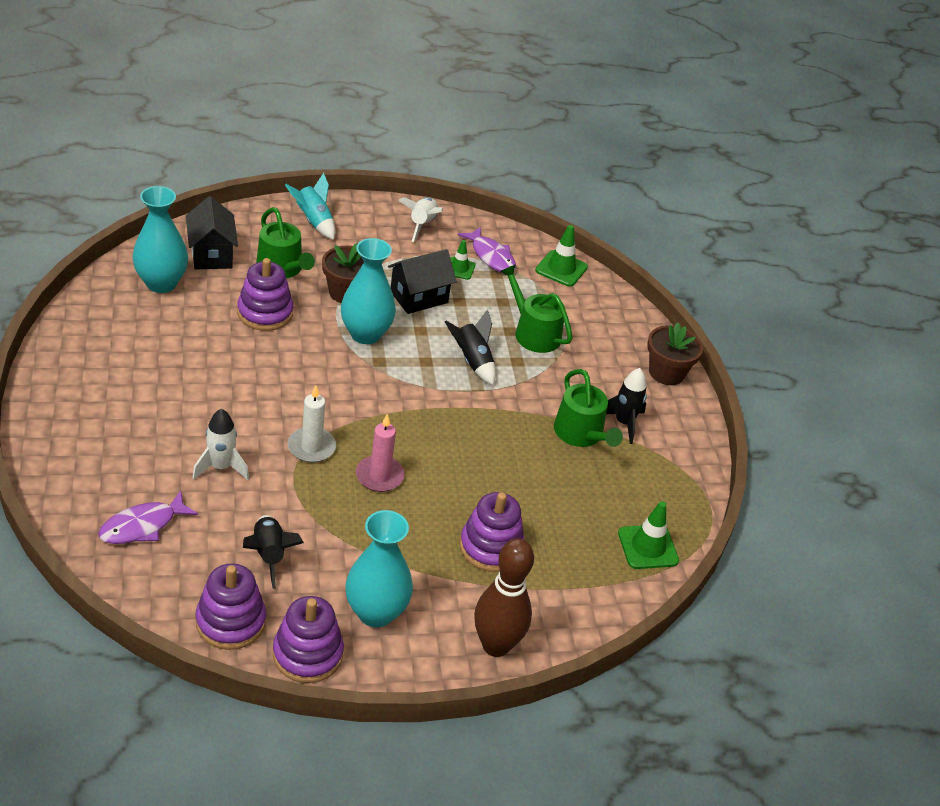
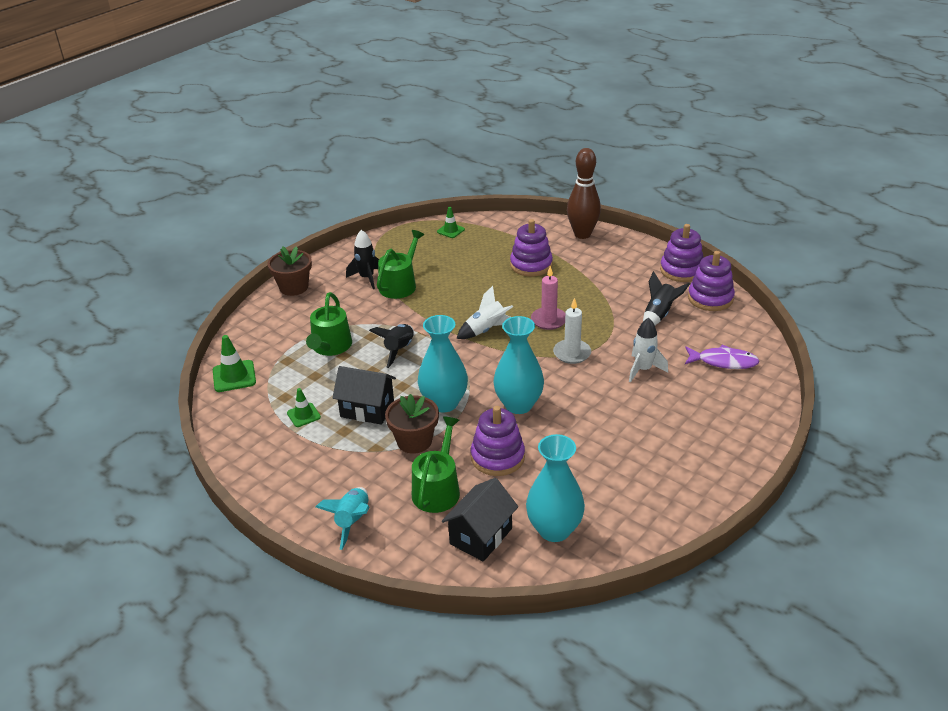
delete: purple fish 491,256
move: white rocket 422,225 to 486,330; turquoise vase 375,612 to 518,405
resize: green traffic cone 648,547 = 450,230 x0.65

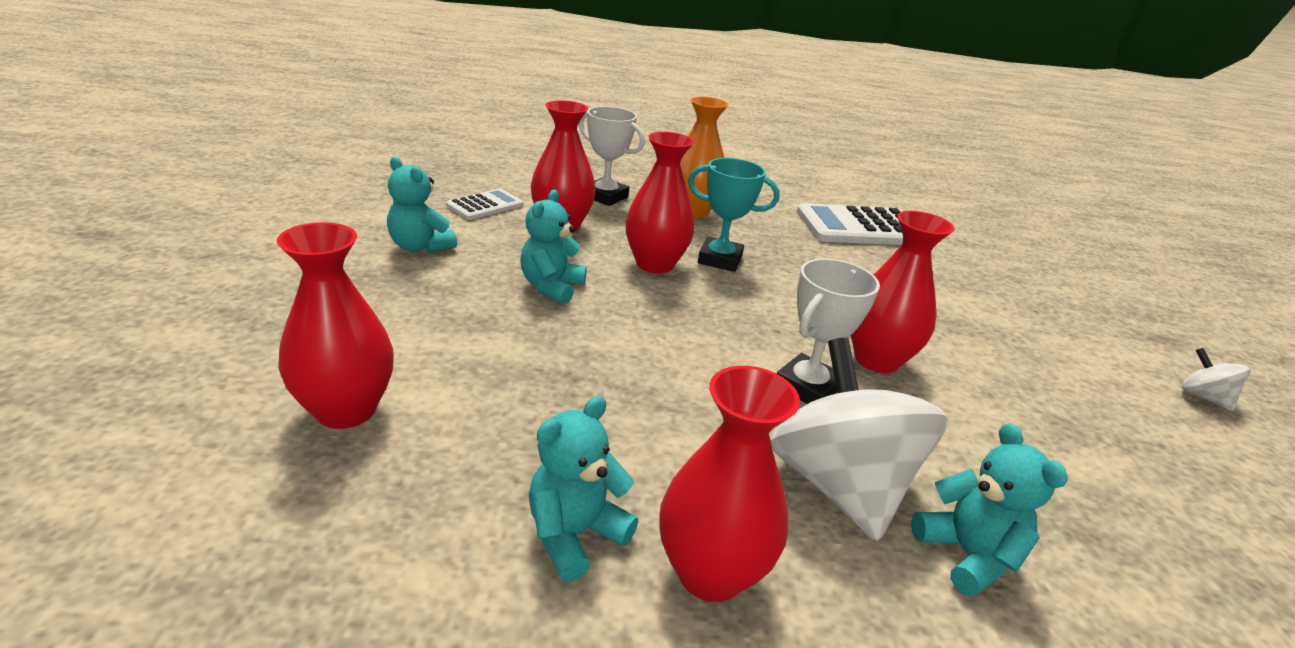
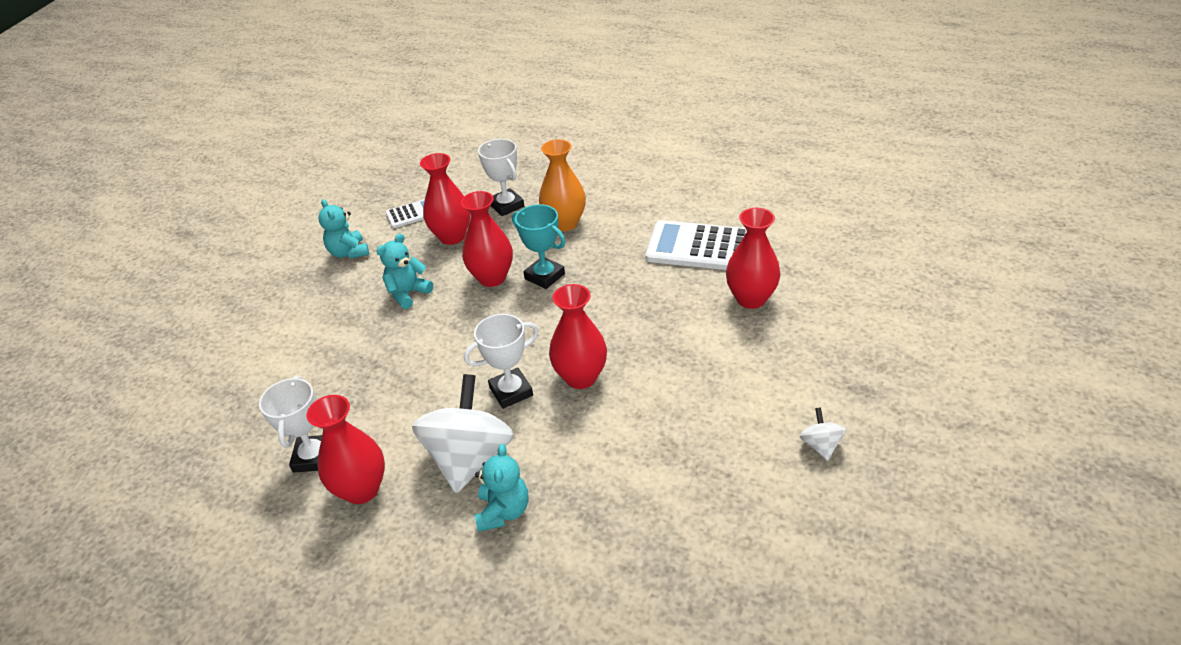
move: red vase 346,410 to 751,299
replace: turquoise teddy bear 575,534 to white trophy 314,457

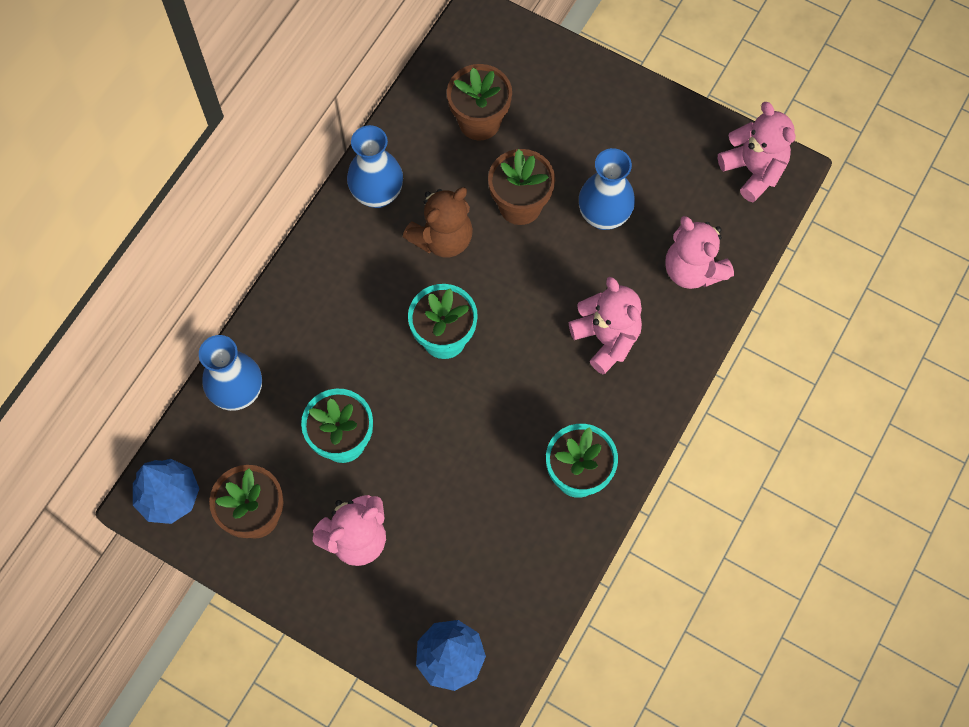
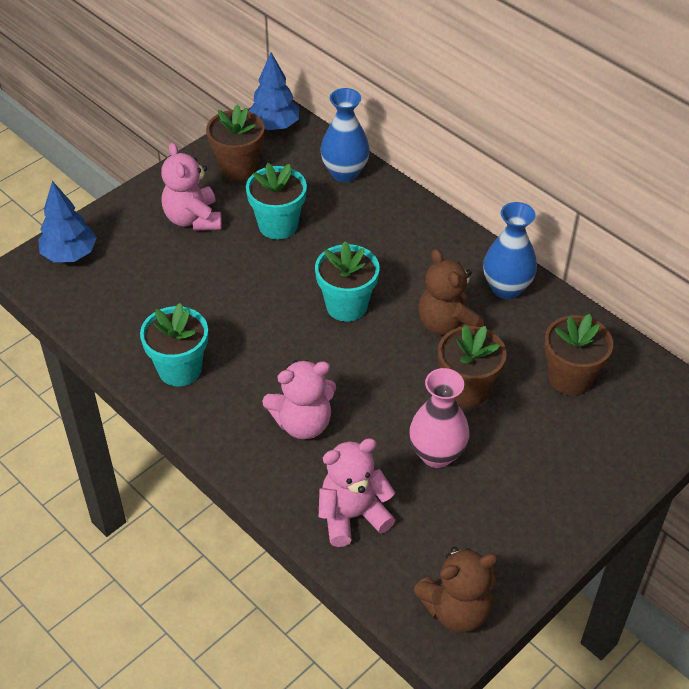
recolor: pink teddy bear 753,170 to brown teddy bear 456,609; blue vase 603,216 to pink vase 437,454

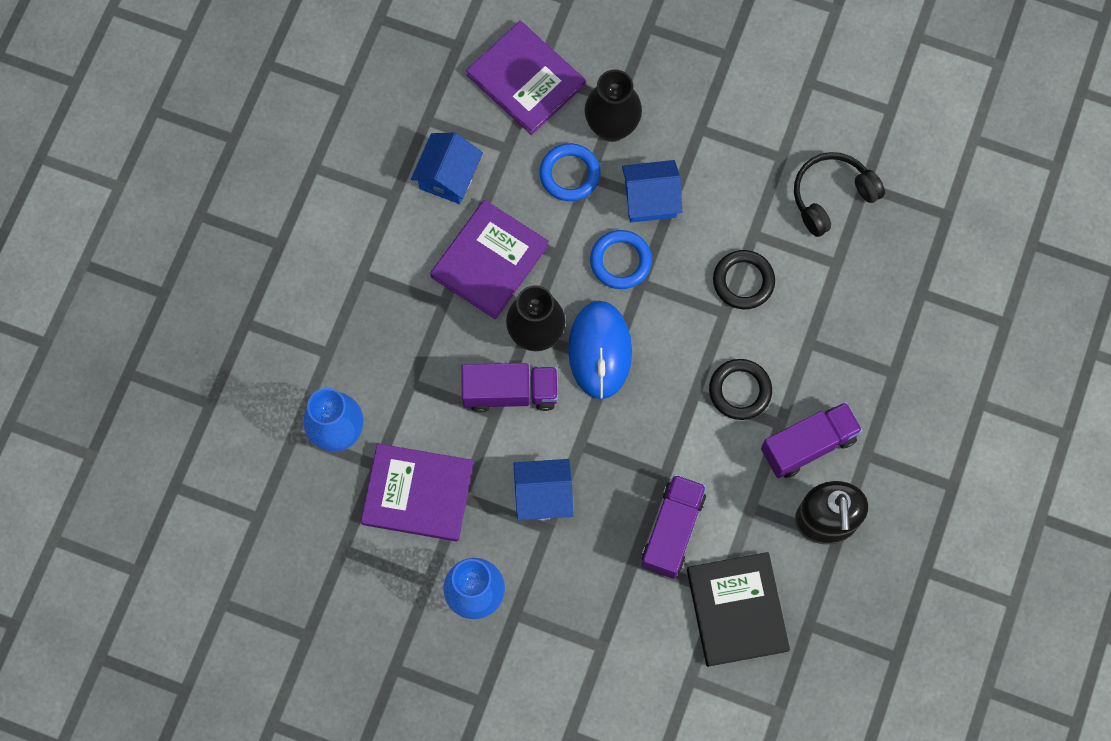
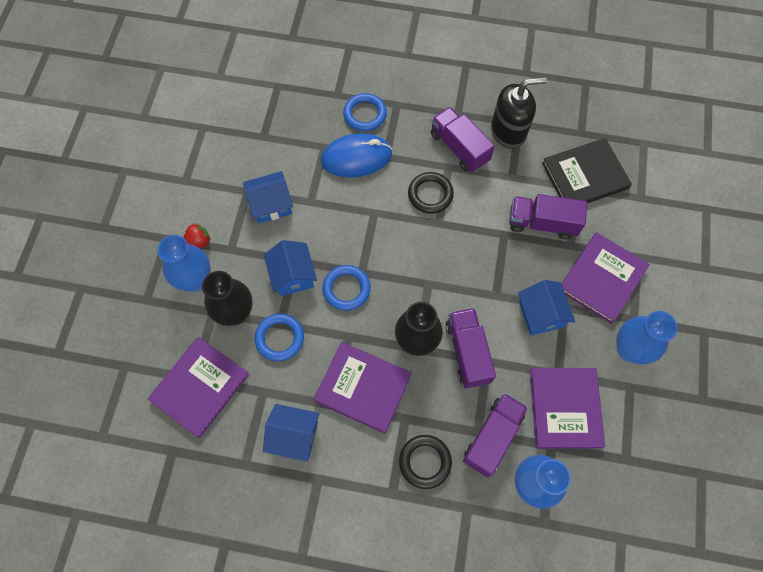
delete: black headphones 831,196
insert: blue ring 365,114; blue house 271,204; red strawberry 198,242; purple book 602,279; blue vase 195,280; purple truck 492,437
move: black ring 743,281 to 425,462; blue mouse 599,351 to 356,158

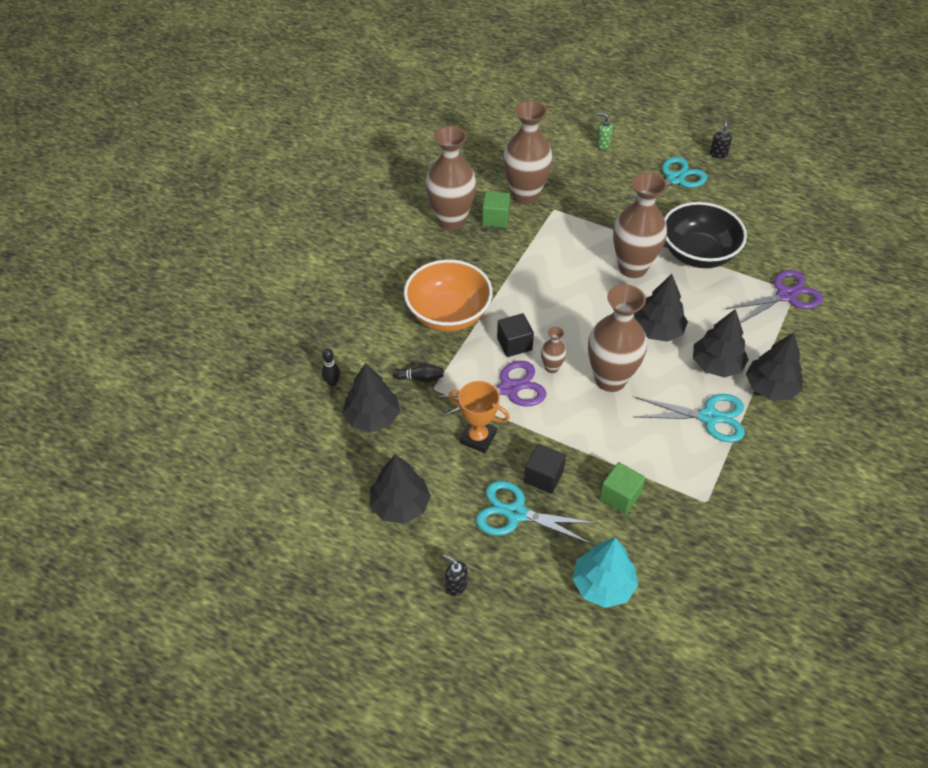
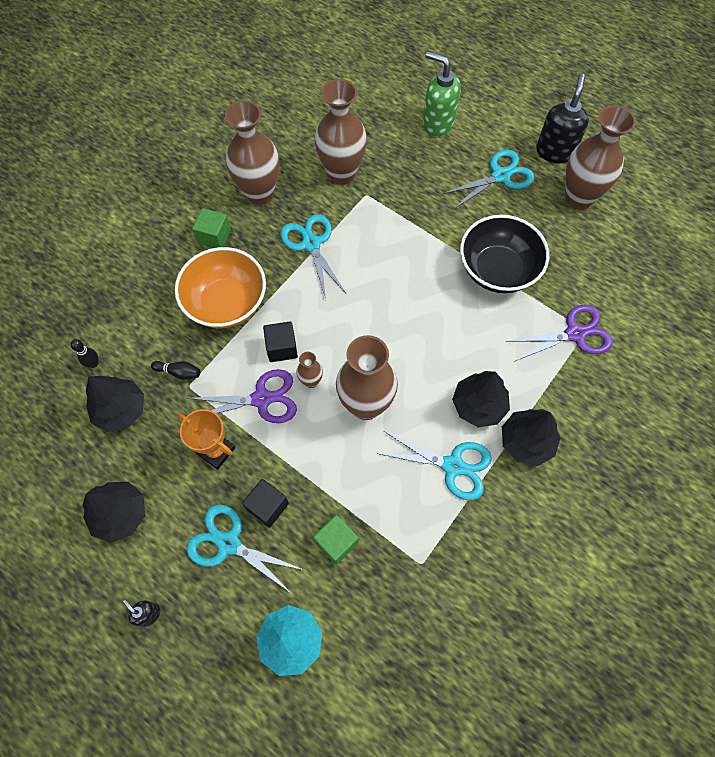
delete: black tree 658,330
insert: turquoise scissors 311,244
move: brown vase 632,267 to 578,198; green cube 495,218 to 214,237
resize: green soap dispenser 602,144 = 437,123 x2.06; black soap dispenser 718,154 = 554,151 x2.06

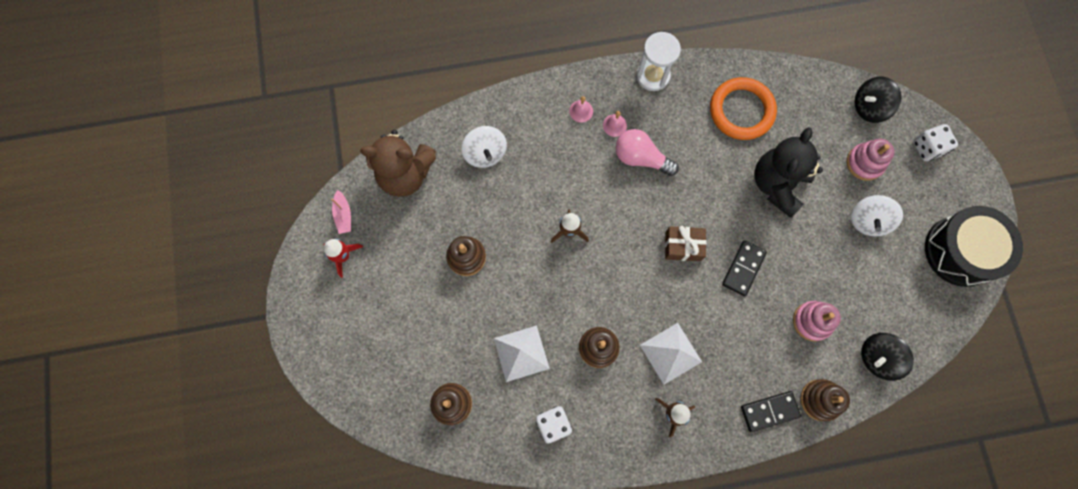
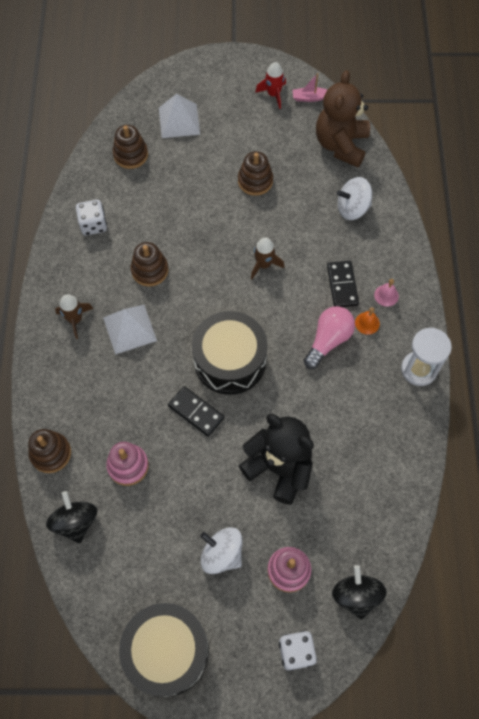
delete: orange ring 741,110
move: white pyramid 521,353 to 179,121; black domino 769,411 to 342,285
replace: brown gift 683,246 to black drum 230,360
recolor: pink bell 614,125 to orange bell 367,323

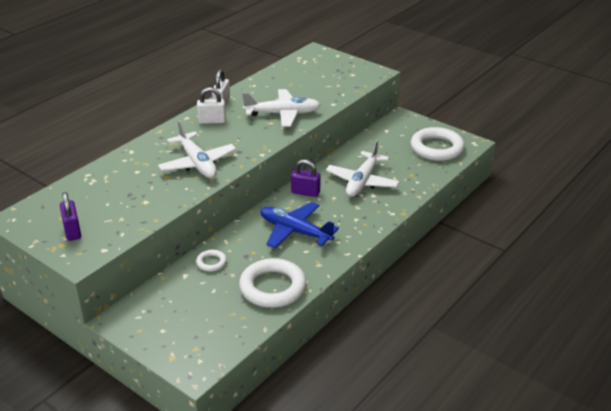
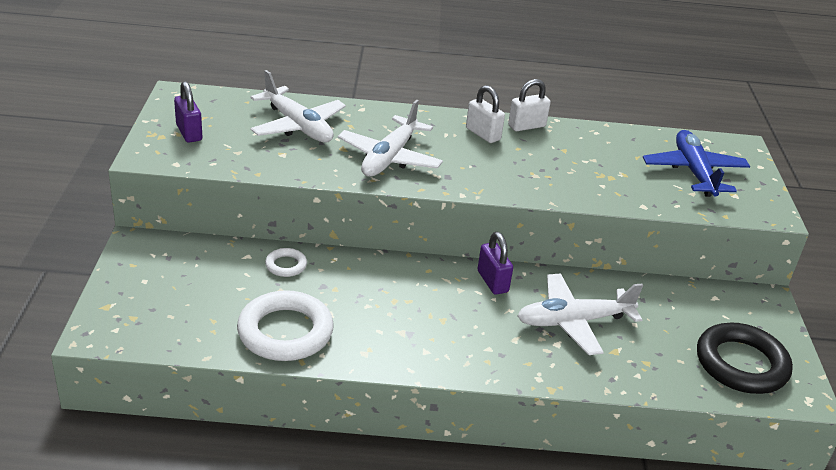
move: white plane 283,114 to 298,126; blue plane 294,231 to 694,172
recolor: white ring 437,148 to black ring 741,364
rotate: purple padlock 72,231 = 189,133 60 degrees counterclockwise

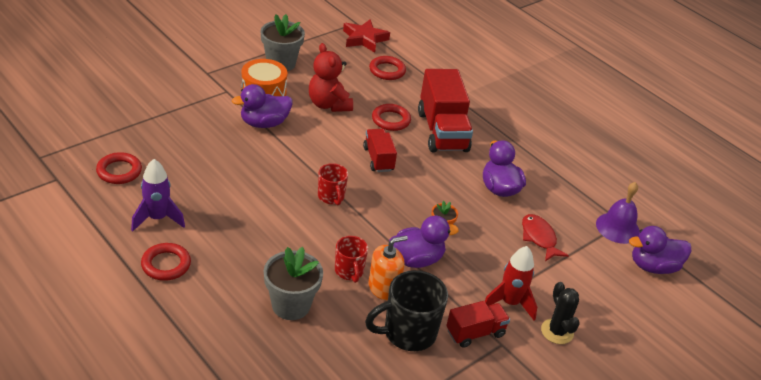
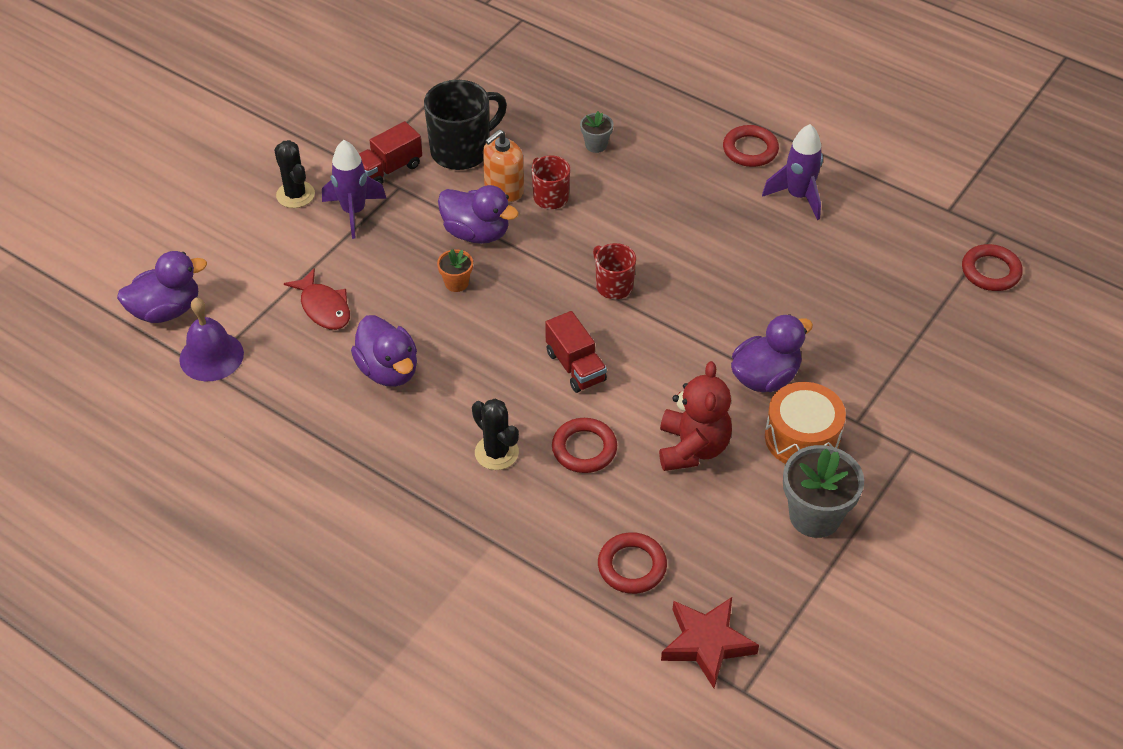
move: red ring 119,171 to 990,271
replace: red truck 442,131 to black cactus 496,452
recolor: red rocket 509,303 to purple rocket 354,212
rotate: red teddy bear 328,104 = 692,448 45 degrees clockwise; purple duck 416,259 = 476,233 120 degrees counterclockwise
resize: grey flower pot 291,305 = 596,145 x0.51

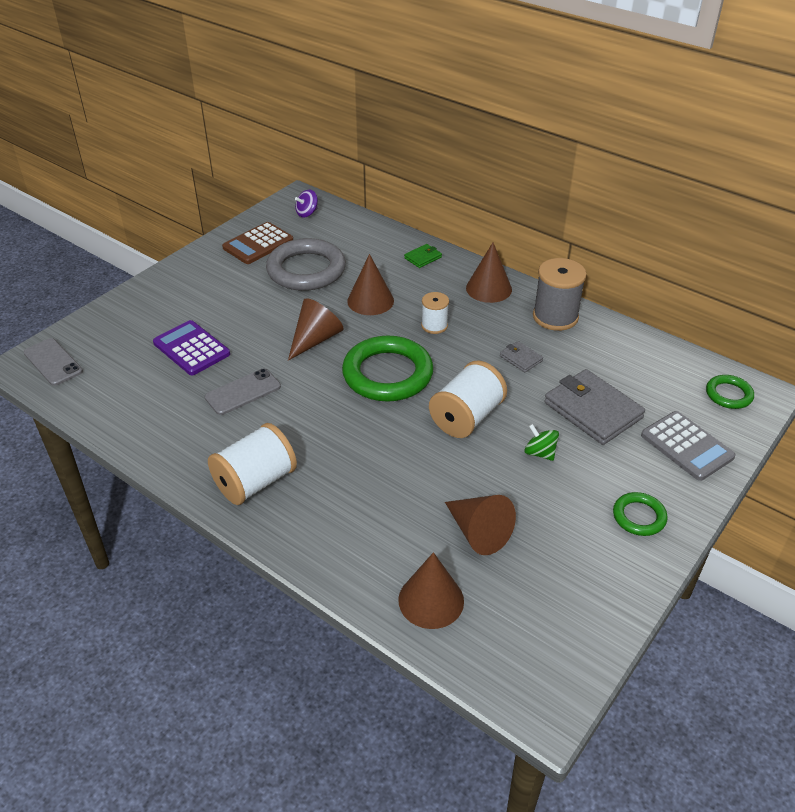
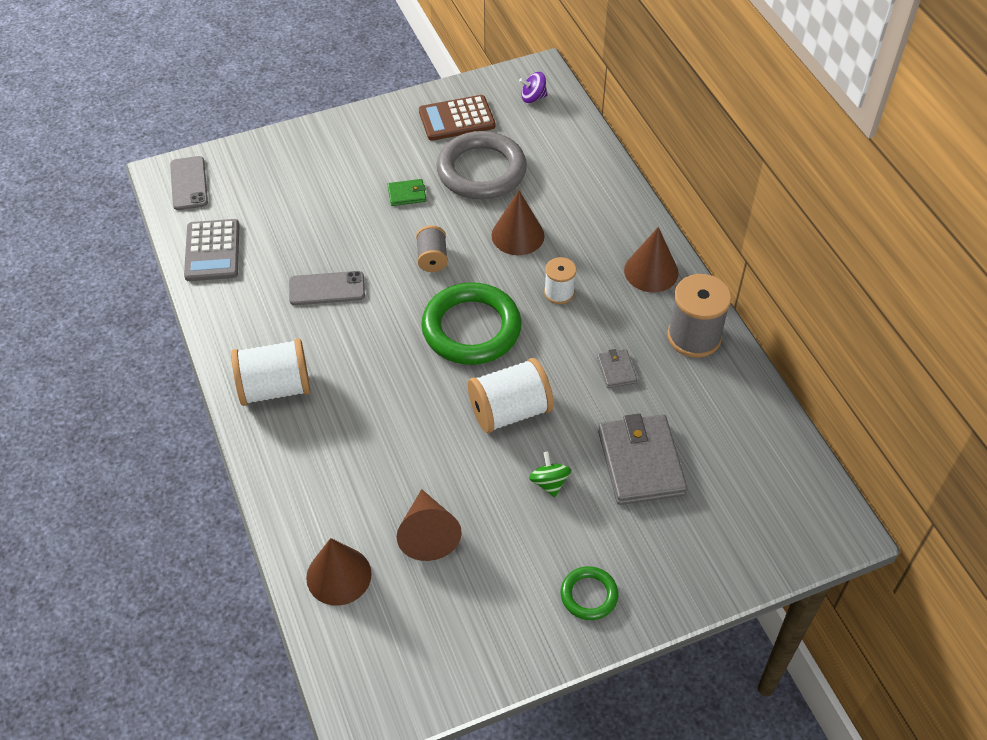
delete: purple calculator 191,348; green ring 728,394
move: green wallet 423,258 to 407,194; grey calculator 687,446 to 212,251
replace: brown cone 315,339 to grey spool 432,258

